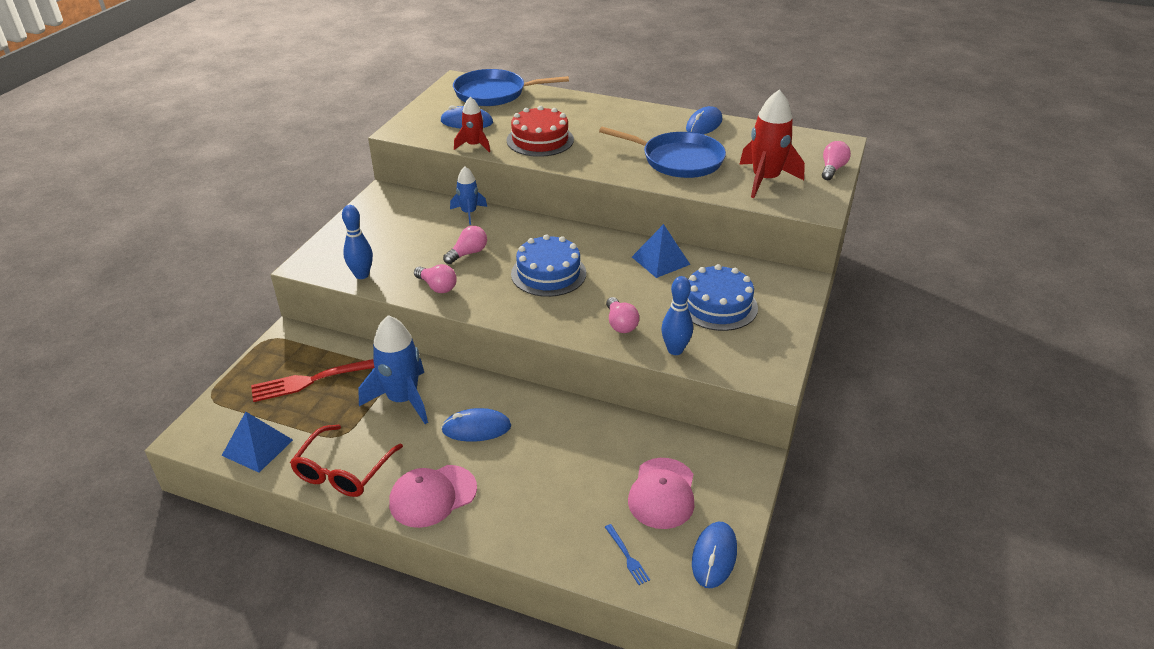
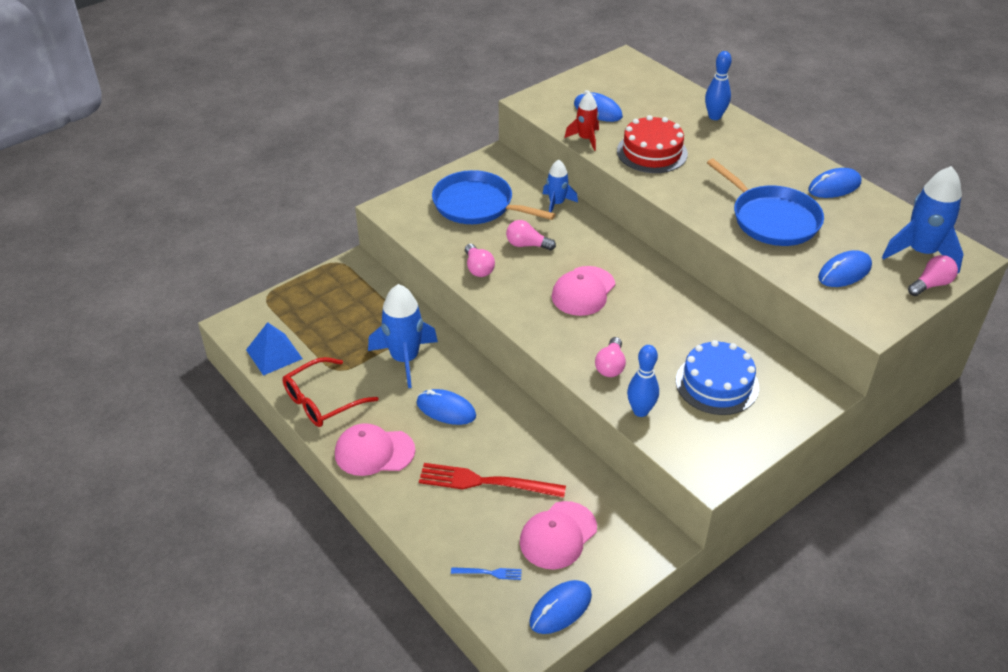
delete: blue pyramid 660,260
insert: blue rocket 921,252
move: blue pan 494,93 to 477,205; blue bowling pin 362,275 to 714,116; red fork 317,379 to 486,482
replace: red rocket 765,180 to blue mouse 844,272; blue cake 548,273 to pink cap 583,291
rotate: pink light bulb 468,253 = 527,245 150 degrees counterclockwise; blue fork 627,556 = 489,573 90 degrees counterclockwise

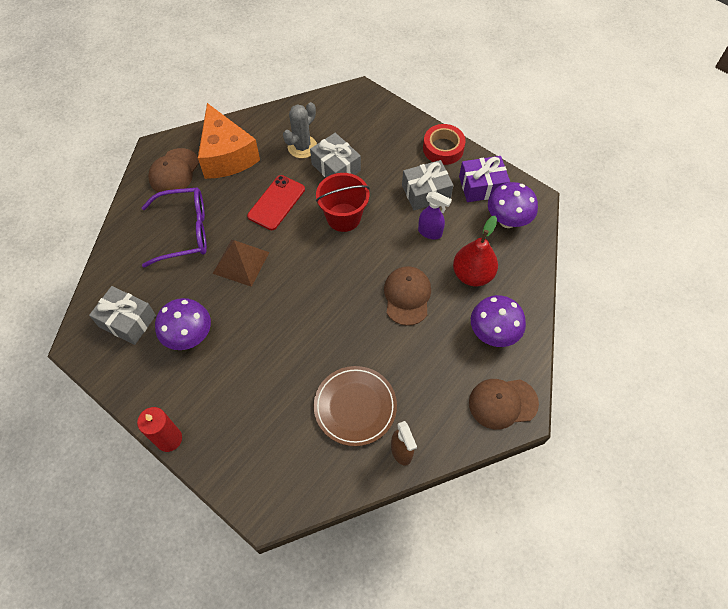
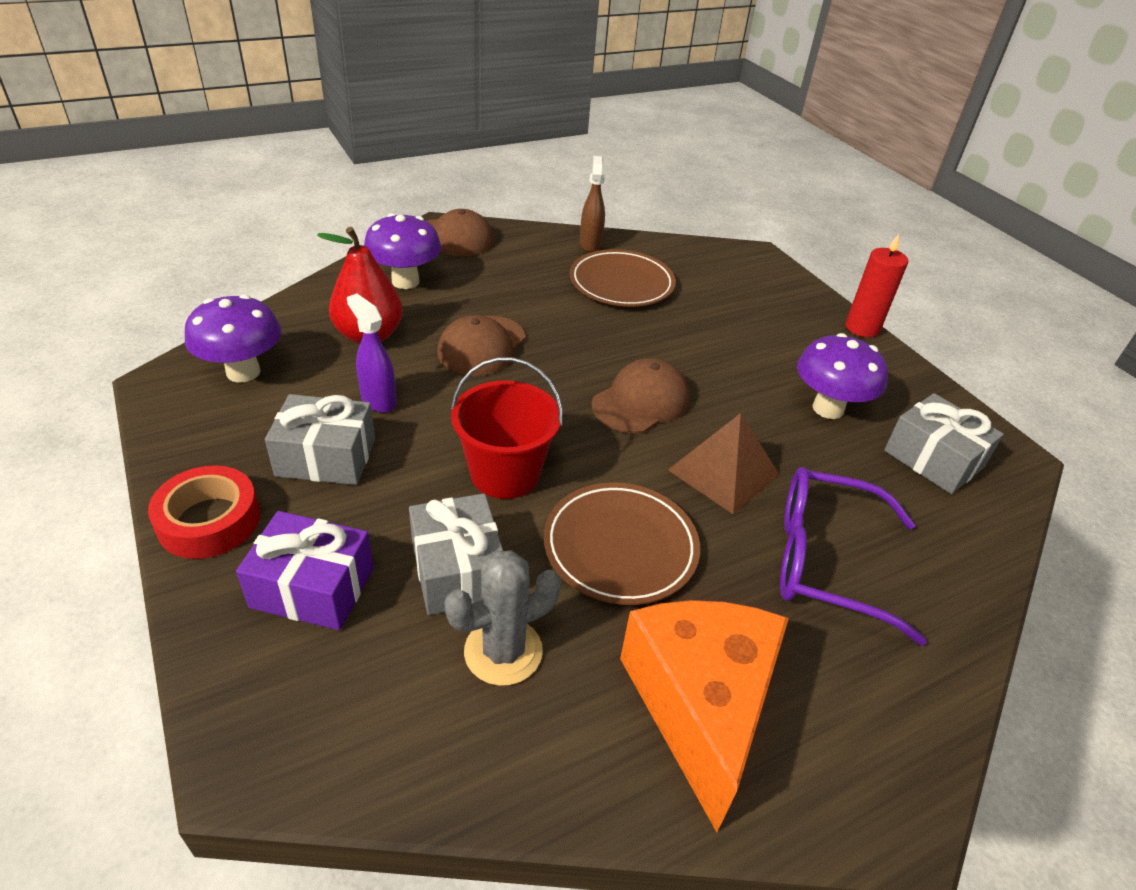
move: brown cap 174,171 to 641,402; purple gift 482,186 to 312,587
replace: red phone 276,202 to brown plate 620,547

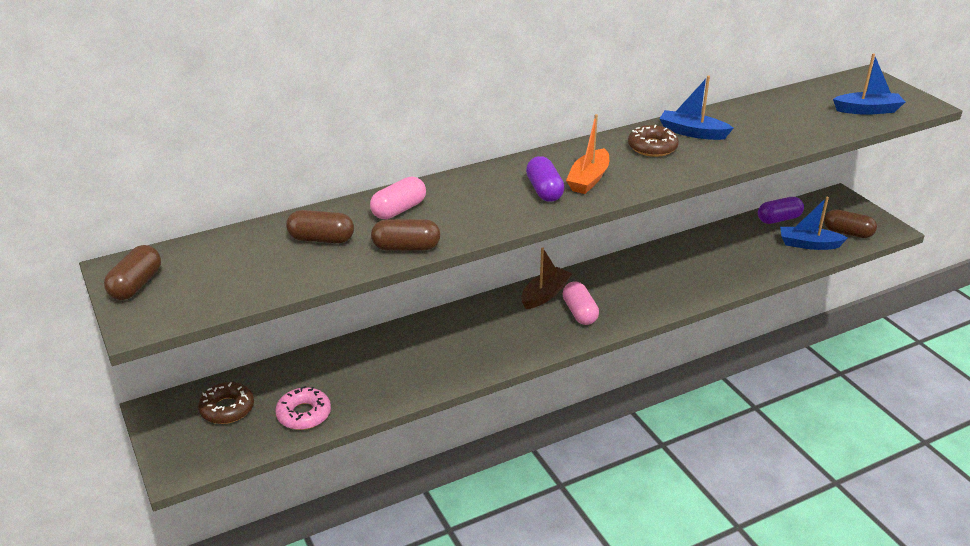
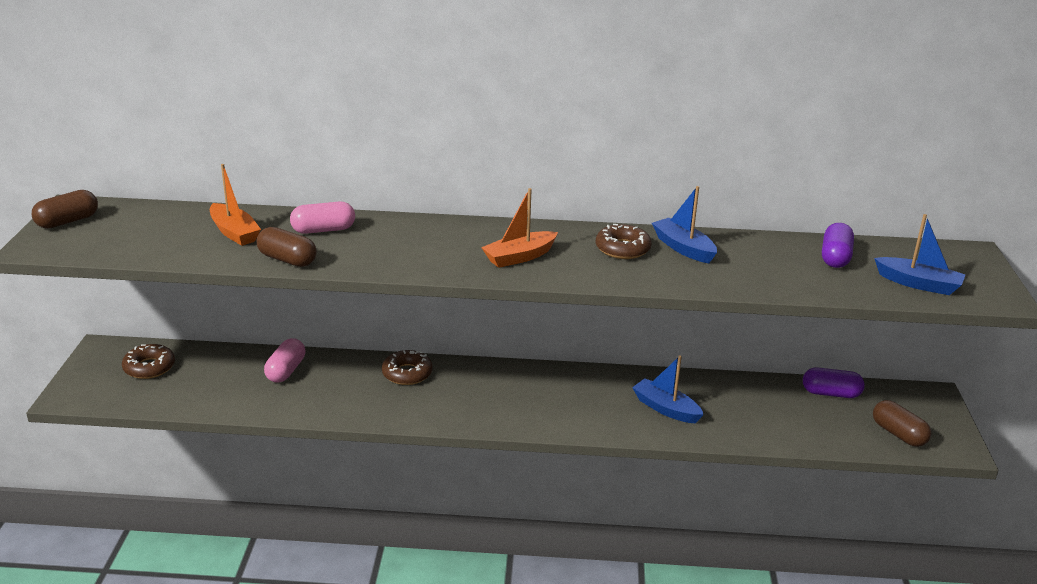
delete: brown boat 545,295; pink donut 304,414
insert: brown donut 407,373
move: purple capsule 544,190 to 835,258; blue boat 809,244 to 666,409; pink capsule 579,312 to 286,371
replace: brown capsule 321,239 to orange boat 234,232

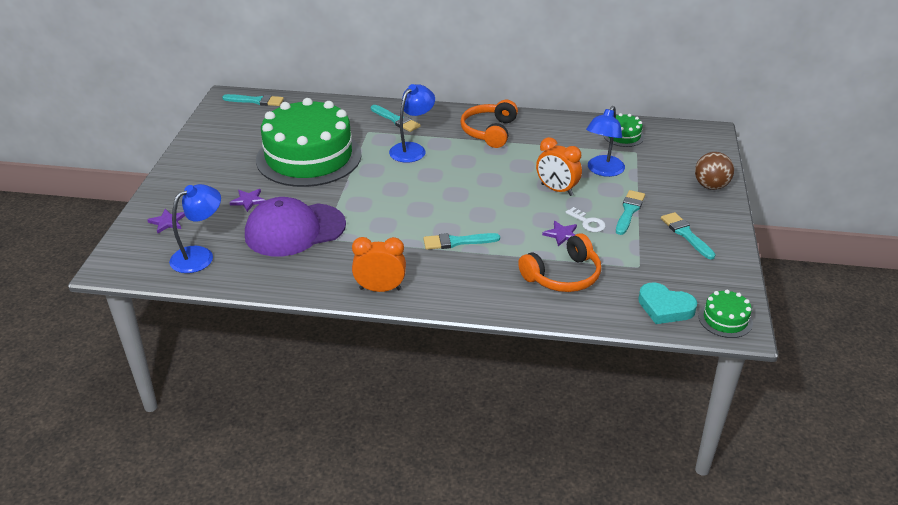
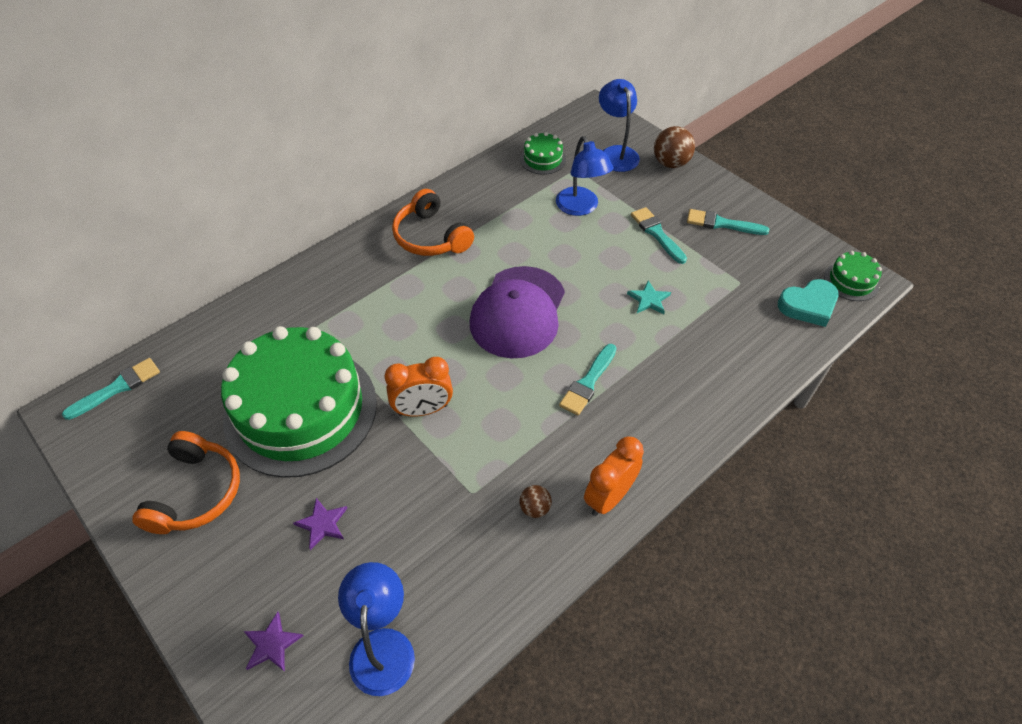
delete: turquoise brush 396,120; white key 588,222
insert: brown ball 535,508
move: blue lamp 412,149 to 616,153; orange clock 557,190 to 423,410; purple cap 295,230 to 518,312; orange headphones 563,276 to 196,492
recolor: purple star 562,234 to turquoise star 649,299

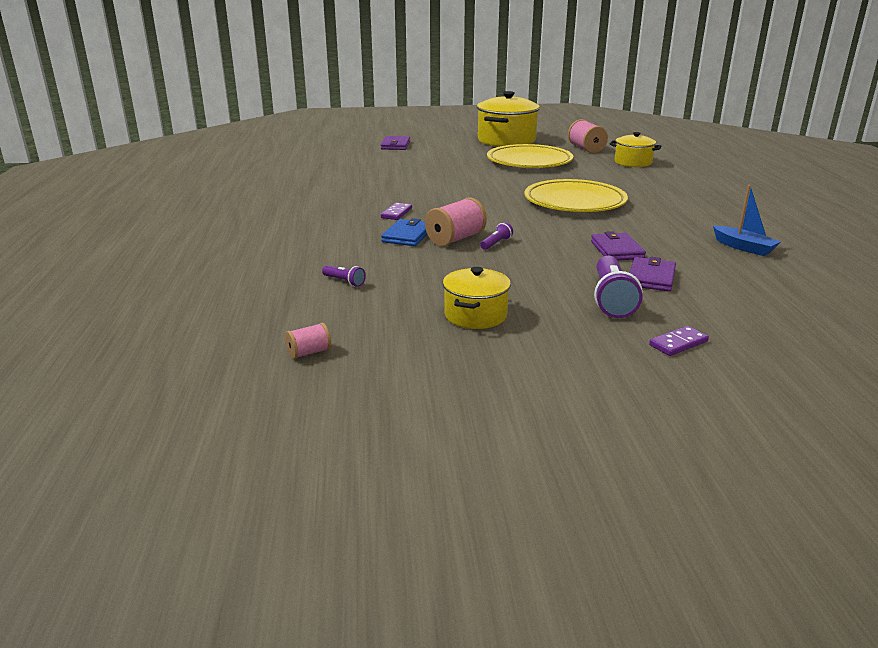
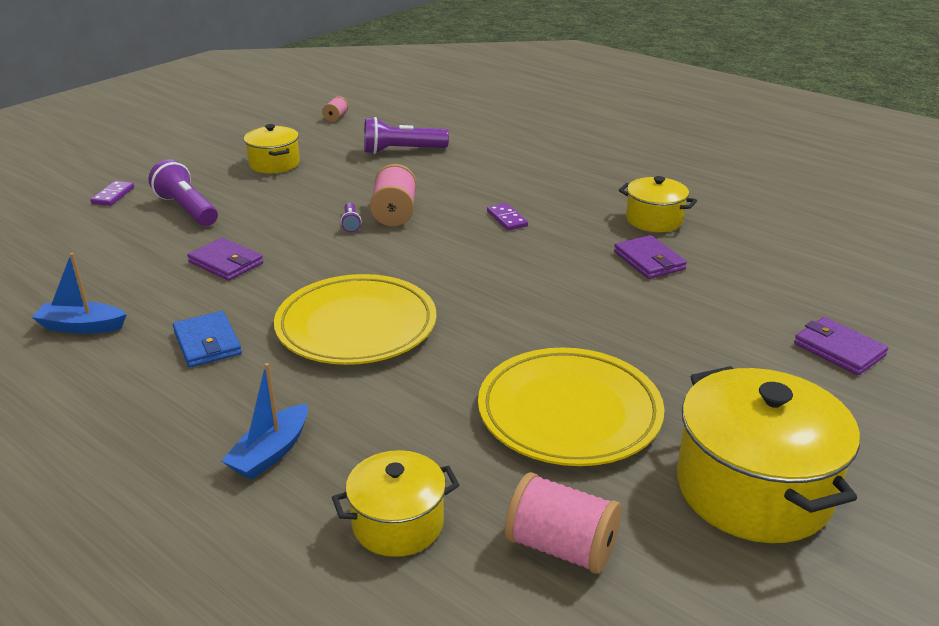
insert: yellow pot 654,220; blue boat 271,453
move: blue wallet 407,236 to 207,343; purple wallet 651,277 to 649,261
resize: purple flashlight 344,282 = 401,151 x2.08

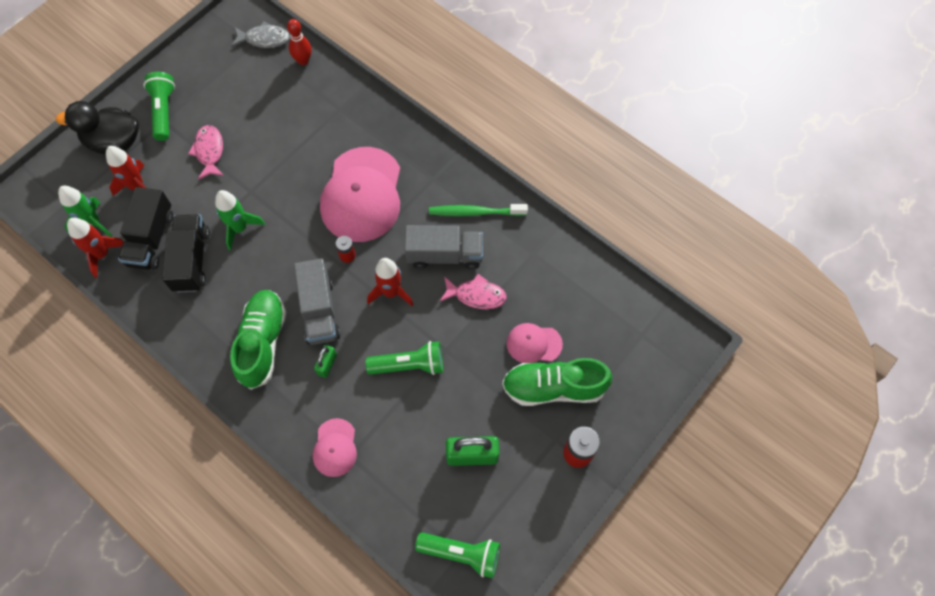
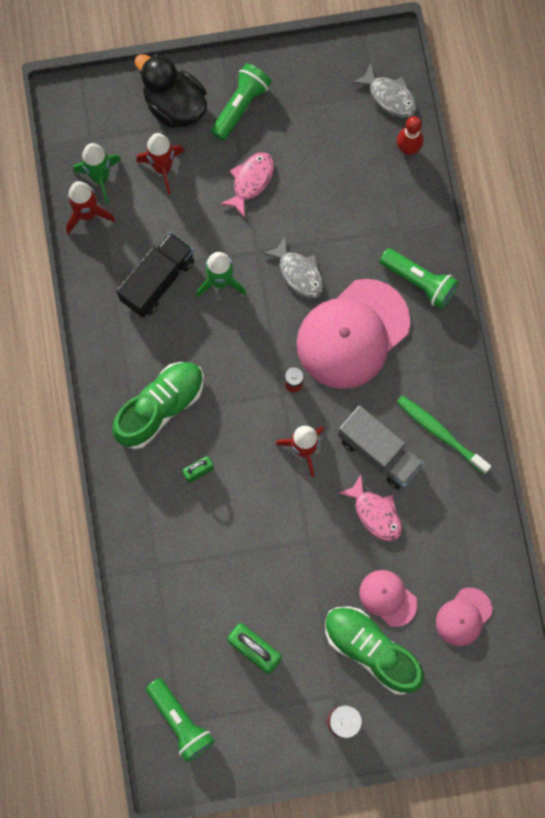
delete: black truck 151,239; grey truck 319,311
insert: grey fish 298,273
move: green flashlight 409,365 to 419,282; pink cap 335,448 to 463,617

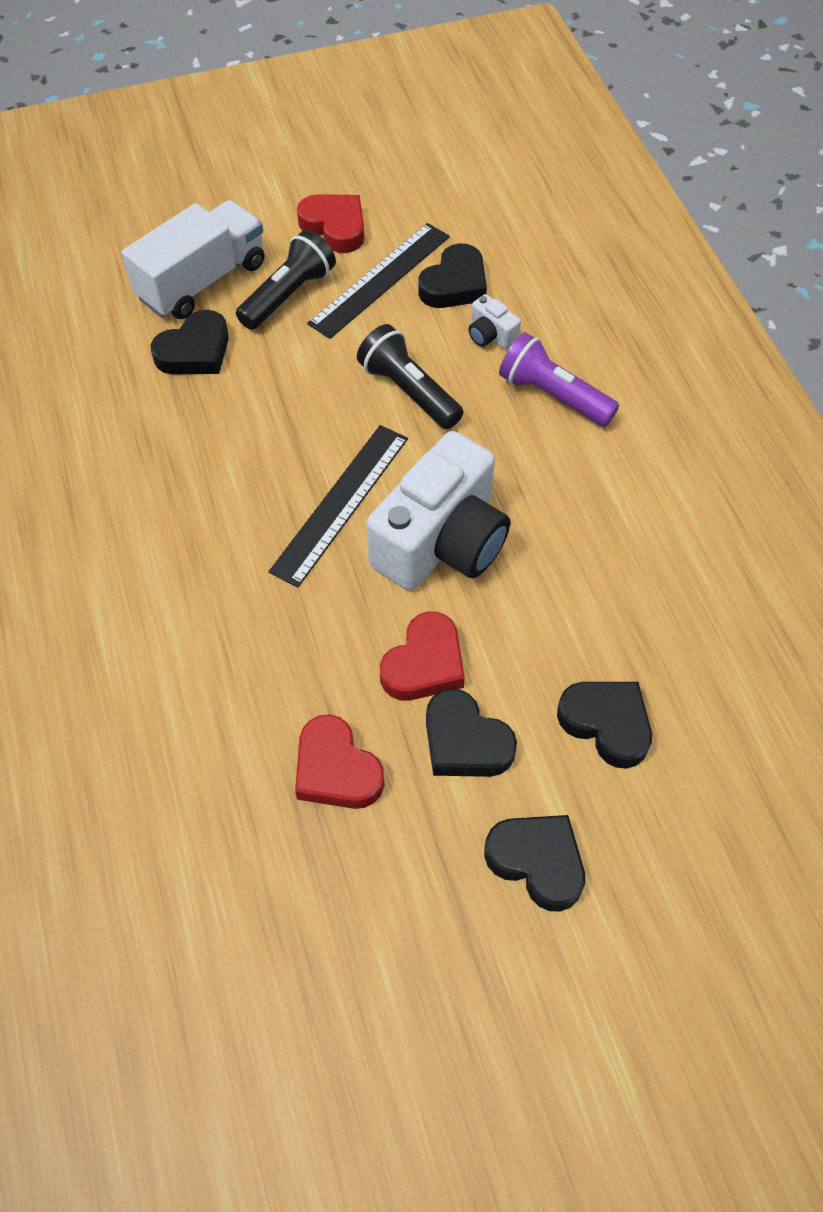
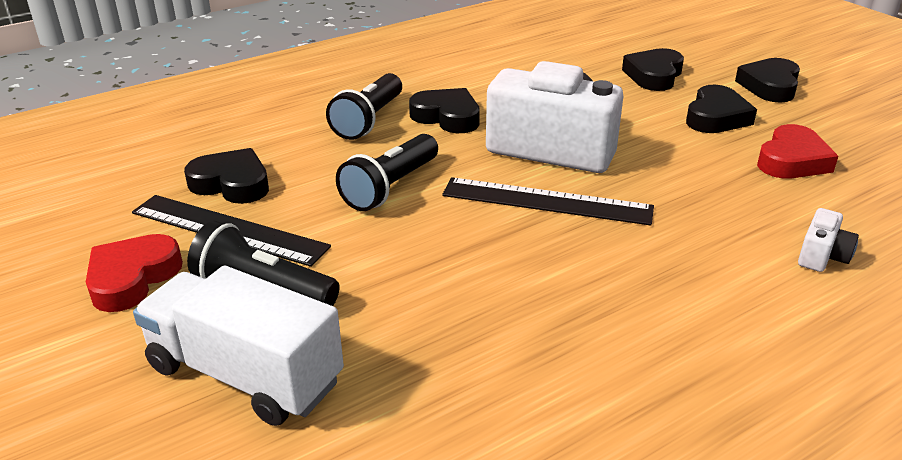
delete: red heart 424,664
move: white camera 490,335 to 822,256; black heart 195,351 to 447,117
recolor: purple flashlight 553,395 to black flashlight 369,120

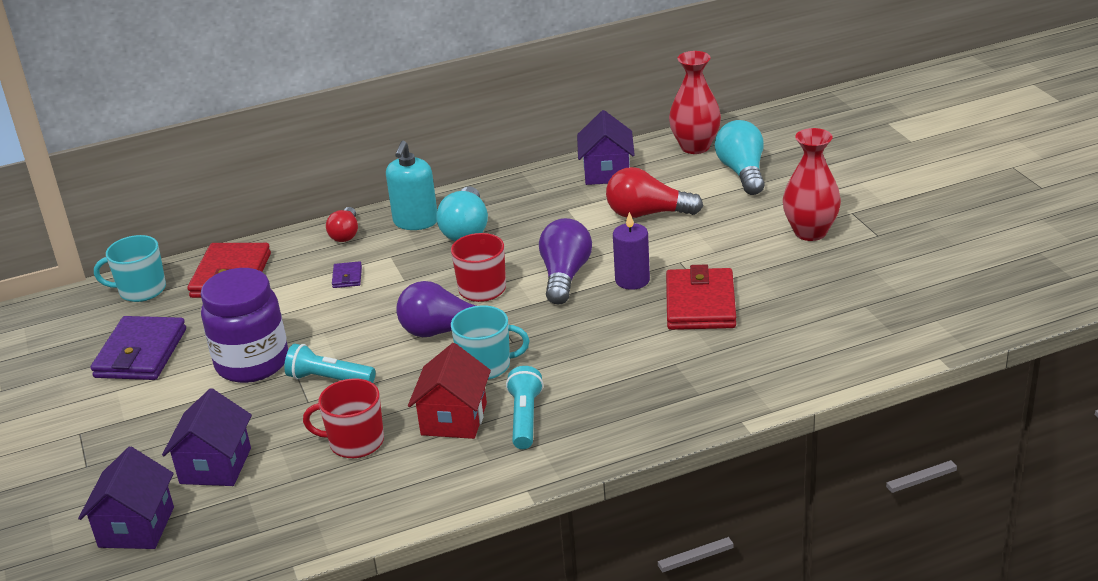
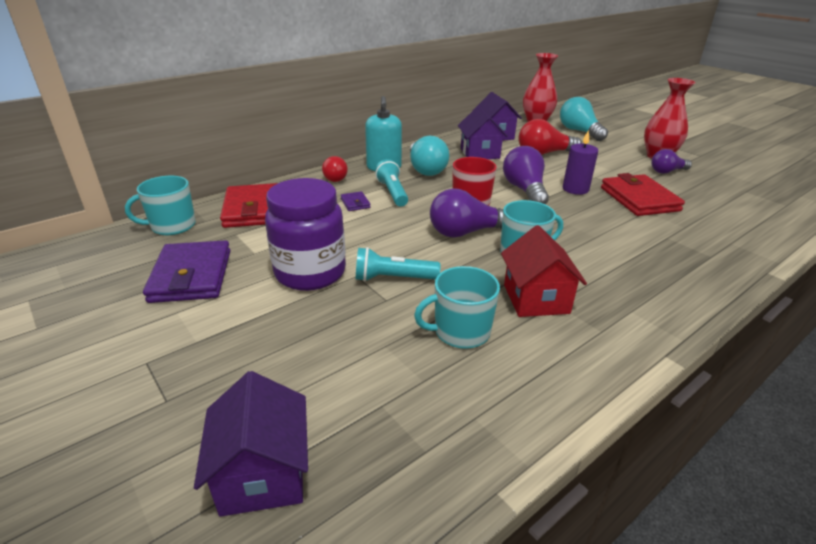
insert: purple light bulb 667,171
move: turquoise flashlight 525,418 to 392,193; purple house 215,466 to 480,153
recolor: red mug 355,442 to turquoise mug 460,332

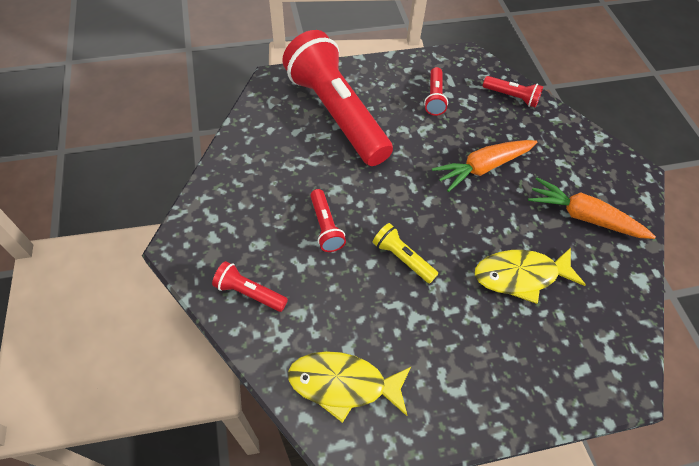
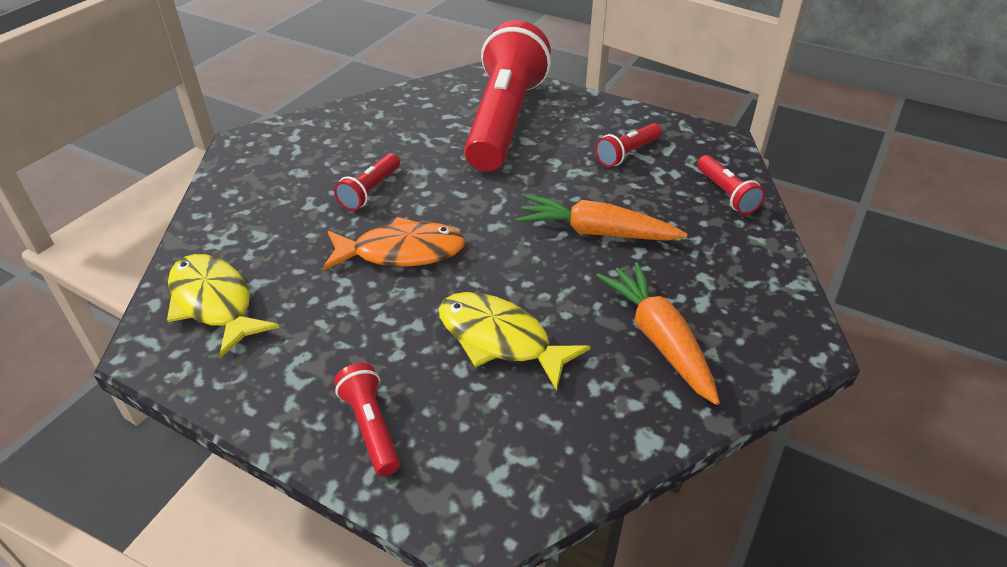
move: red flashlight 249,293 to 371,427
replace: yellow flashlight 402,258 to orange fish 401,252

